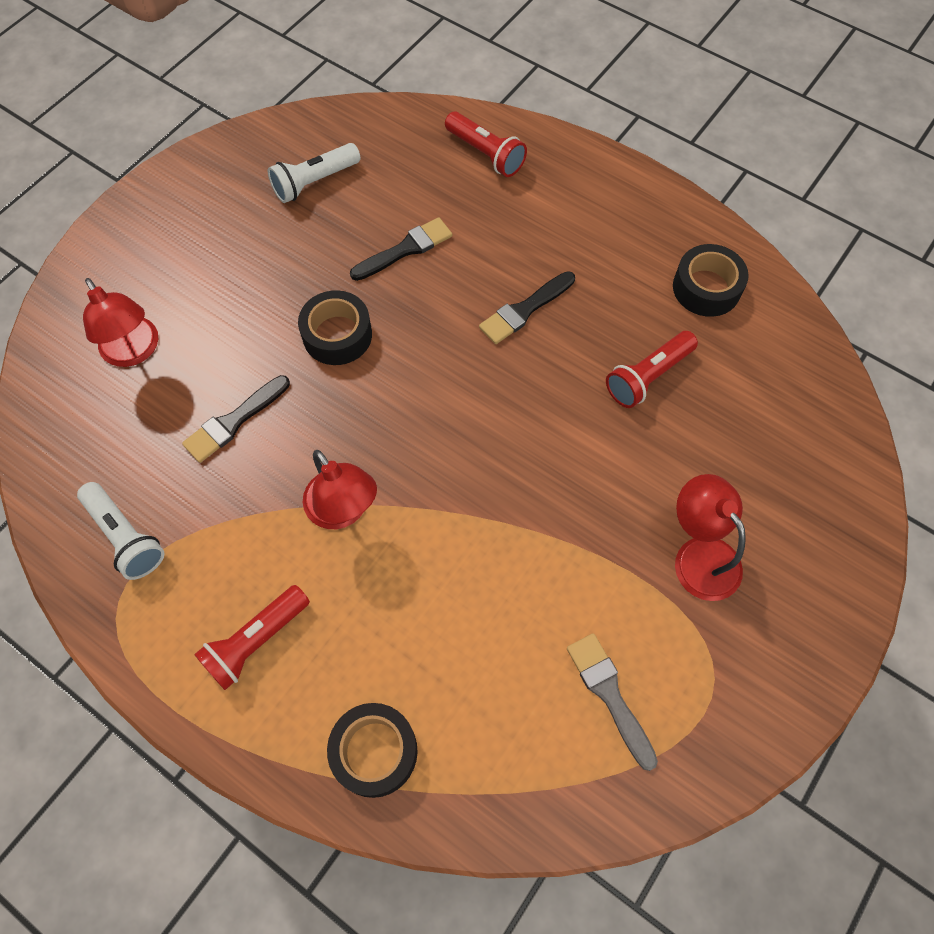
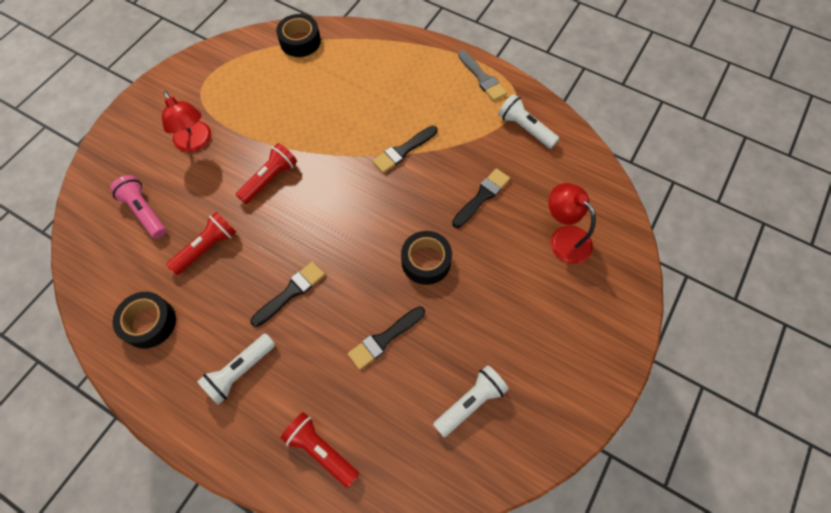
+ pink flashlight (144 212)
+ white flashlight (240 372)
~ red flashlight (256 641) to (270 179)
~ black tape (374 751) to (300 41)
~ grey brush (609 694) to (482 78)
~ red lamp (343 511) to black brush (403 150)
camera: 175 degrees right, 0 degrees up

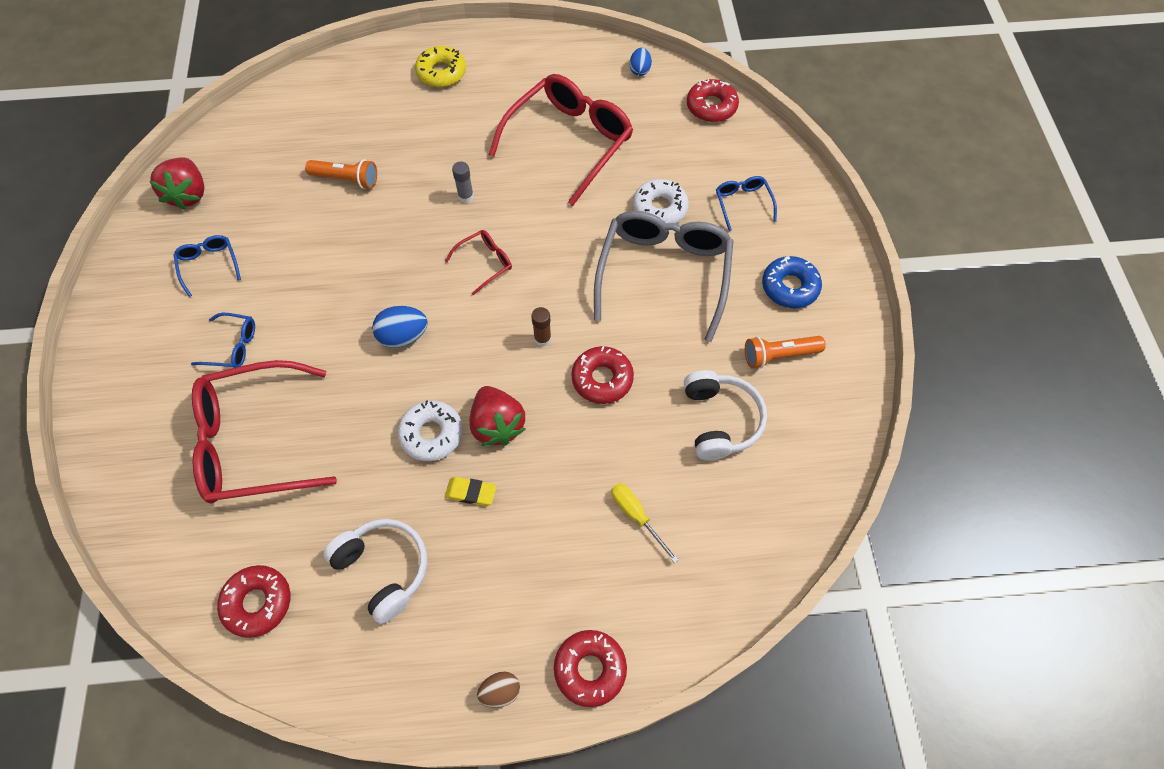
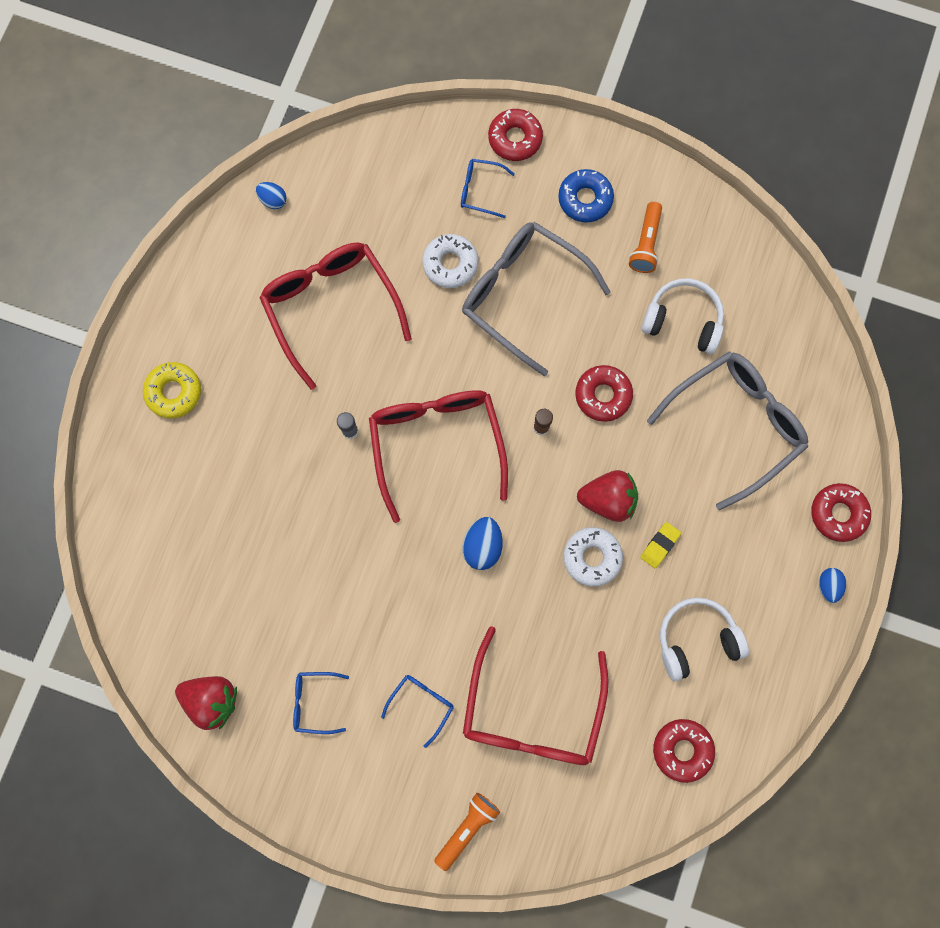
~ orange flashlight (346 179) to (467 828)
~ red donut (711 106) to (515 139)
~ yellow screwdriver (636 516) to grey glasses (735 425)
~ brown egg (500 691) to blue egg (828 586)
~ red glasses (485 263) = (436 444) x2.22
camera: 65 degrees left, 15 degrees up

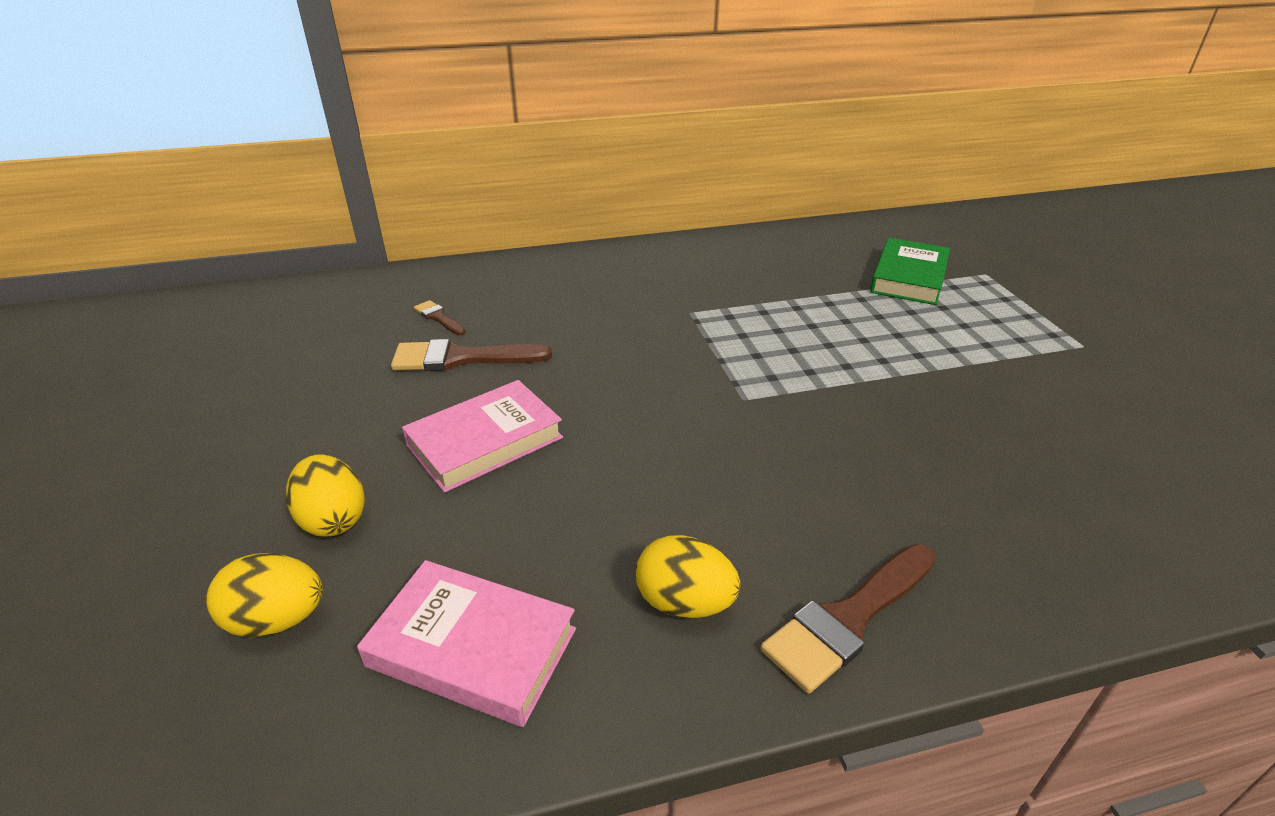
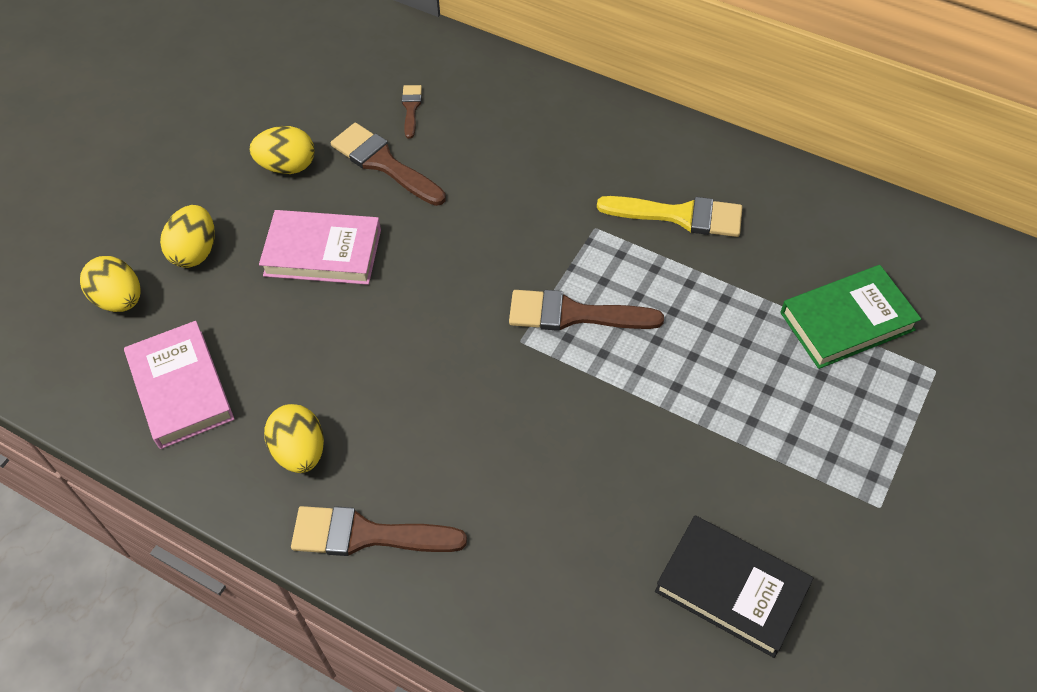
+ yellow egg (287 166)
+ brown brush (574 314)
+ yellow brush (680 216)
+ black book (731 588)
camera: 45 degrees right, 20 degrees up

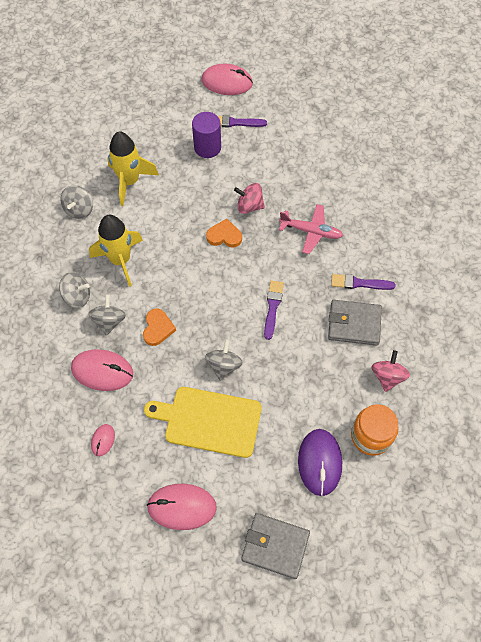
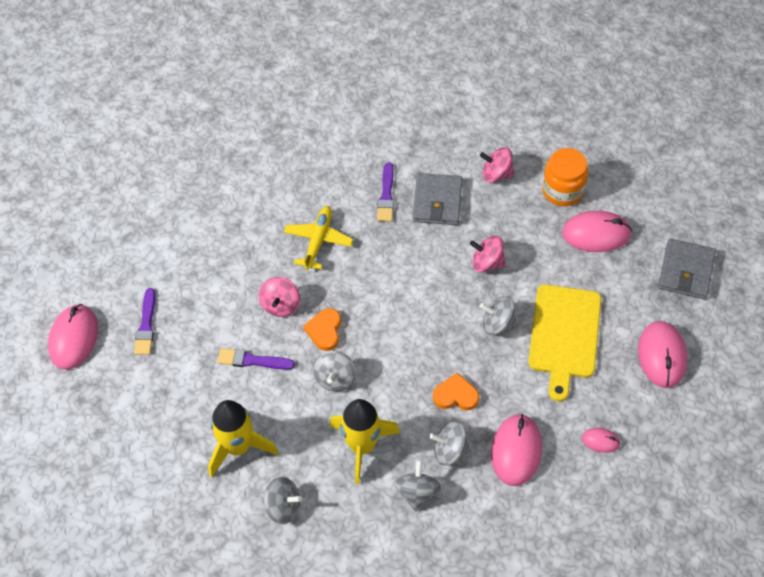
- purple cylinder (207 147)
+ grey spinning top (335 378)
+ pink spinning top (487 263)
~ purple brush (272 307) to (252 360)
~ pink plane (311 231) to yellow plane (318 241)
~ purple mouse (319 462) to pink mouse (596 234)
camera: 90 degrees left, 5 degrees down

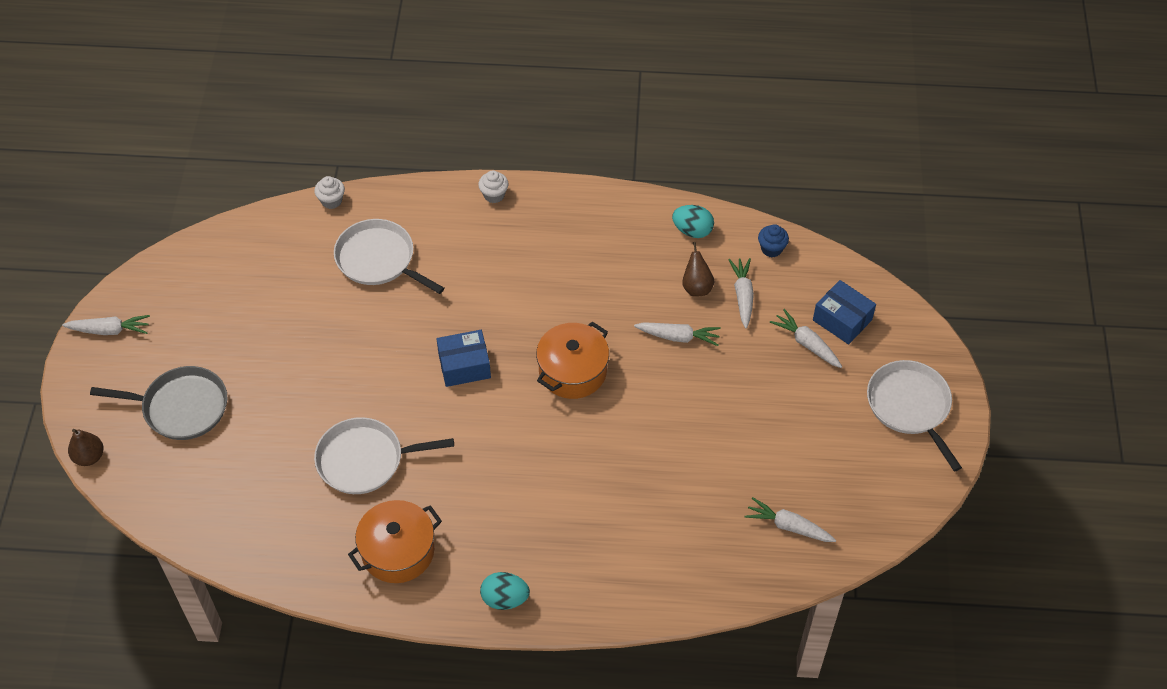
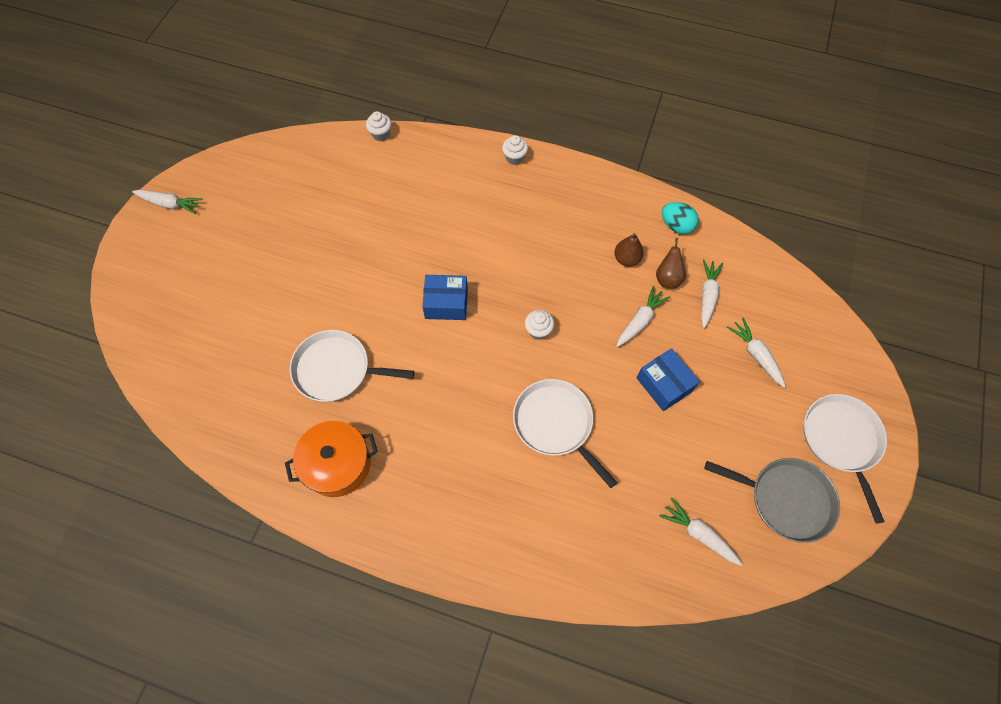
- turquoise egg (505 599)
- blue cupcake (771 249)
~ brown pear (89 457) to (626 259)
~ grey pan (181 407) to (786 499)
~ white pan (379 259) to (555 424)
~ blue box (842 320) to (664 384)
~ orange pot (572 371) to white cupcake (538 331)
~ white carrot (678 337) = (640 321) 75 degrees counterclockwise
camera: 15 degrees right, 10 degrees up

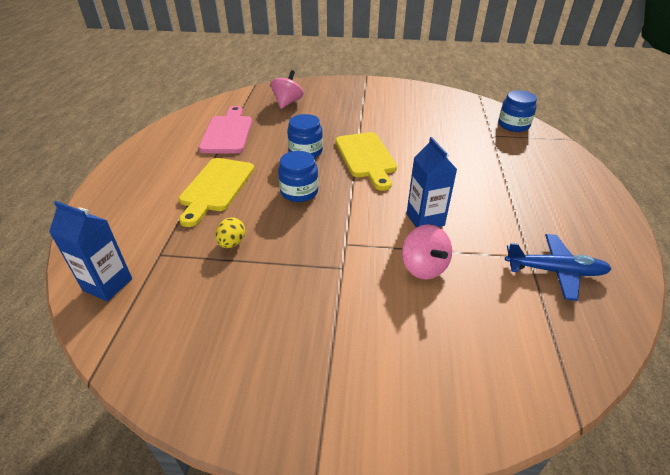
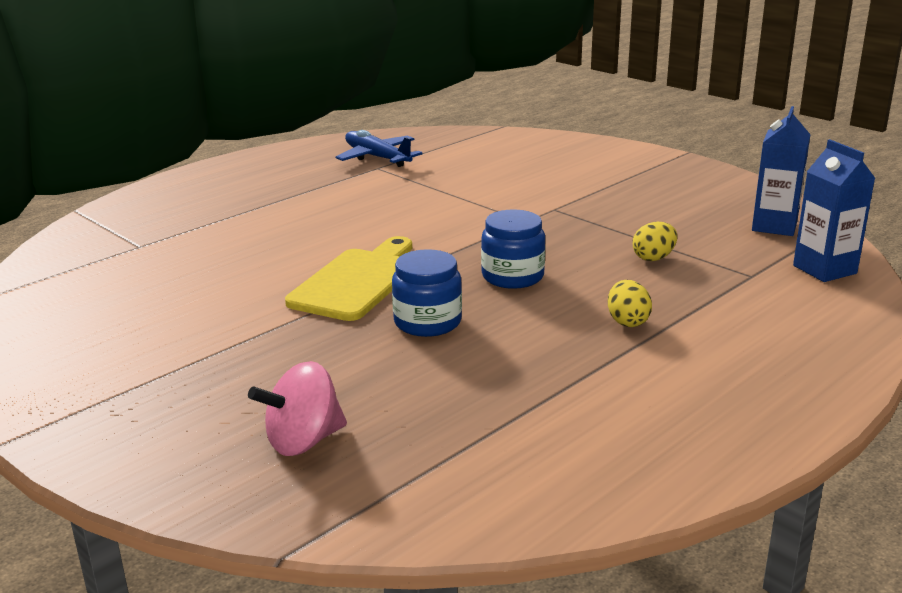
- pink cutting board (227 132)
- pink spinning top (423 267)
- blue jar (513 125)
~ blue carton (425 219) to (774 226)
~ yellow cutting board (216 187) to yellow egg (627 321)
camera: 140 degrees left, 15 degrees down

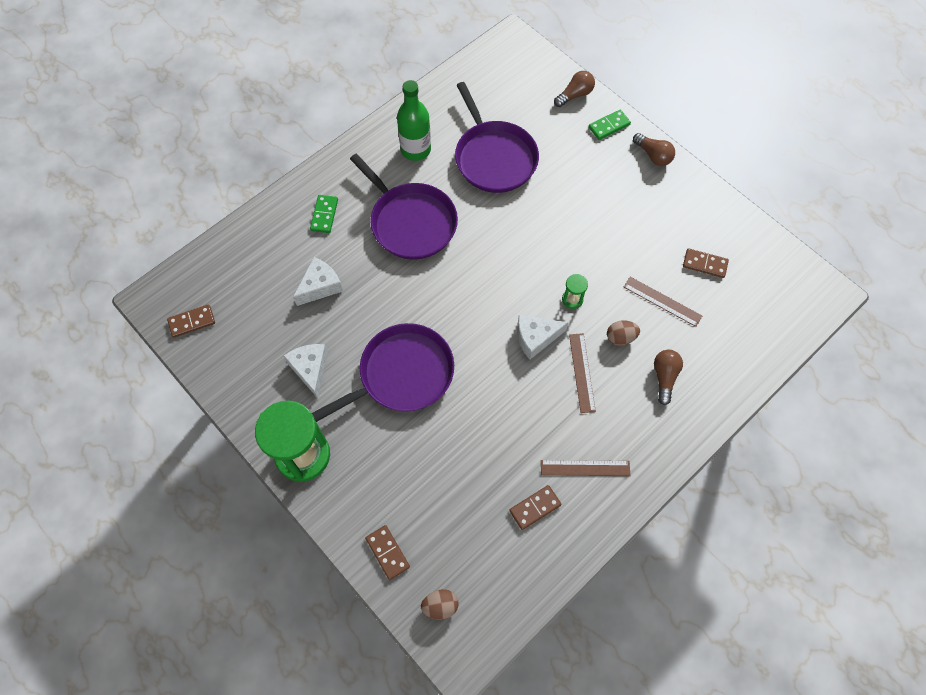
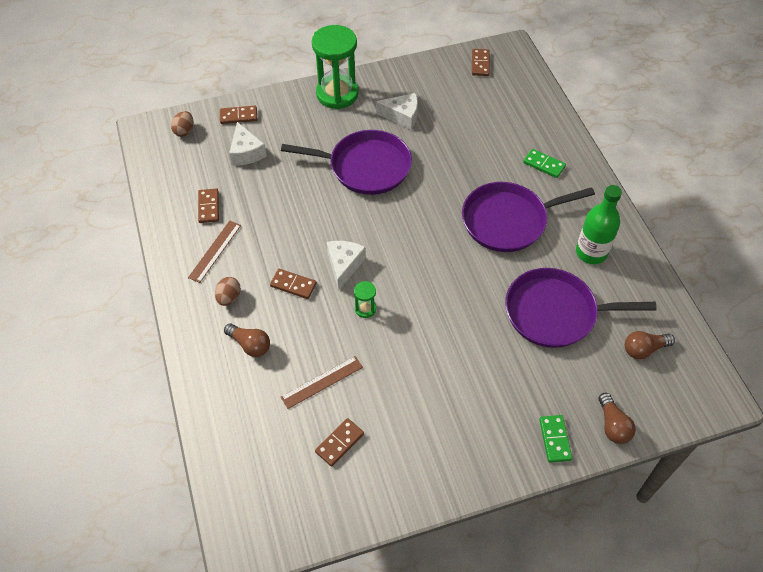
~ white cheese (320 286) to (246 152)
~ brown egg (620 337) to (229 298)
~ brown light bulb (653 155) to (644 349)
~ brown ruler (582 372) to brown domino (293 285)
~ purple pan (402 374) = (365 167) 75 degrees counterclockwise
camera: 115 degrees right, 10 degrees down

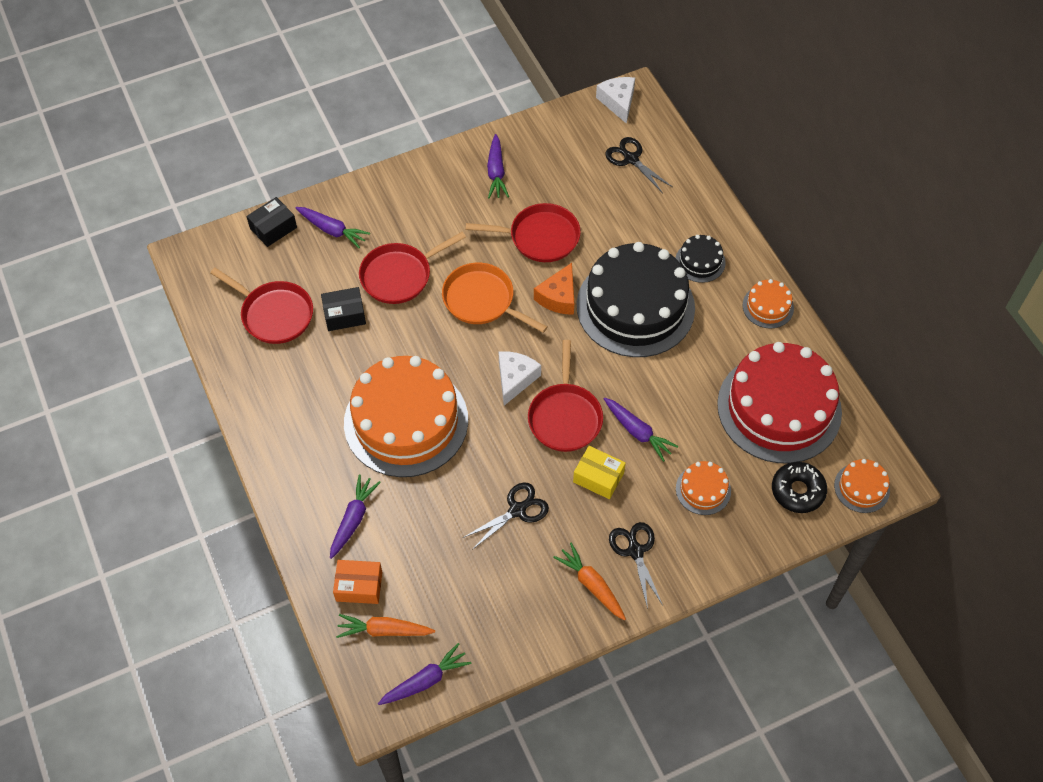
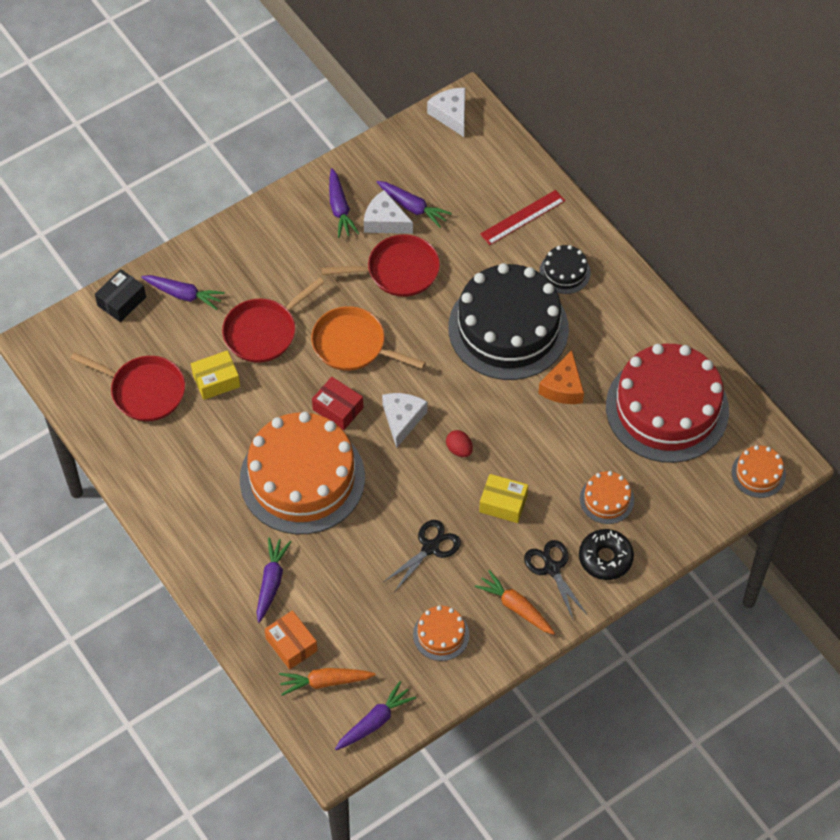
- black scissors (631 159)
+ red box (338 409)
+ white cheese (385 221)
+ red ruler (522 217)
~ orange cheese (558 297) to (563 387)
~ purple carrot (637 432) to (412 207)
~ orange cake (768 306) to (441 634)
~ black donut (797 491) to (605 558)
~ red pan (565 417) to red egg (459 449)
~ black box (344 315) to yellow box (216 381)
~ orange box (359 586) = (291 644) 60 degrees clockwise
camera: 10 degrees left, 0 degrees up

